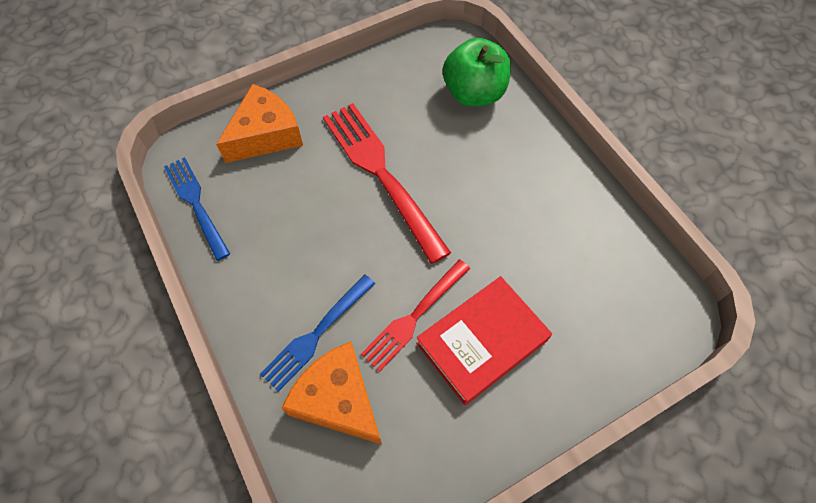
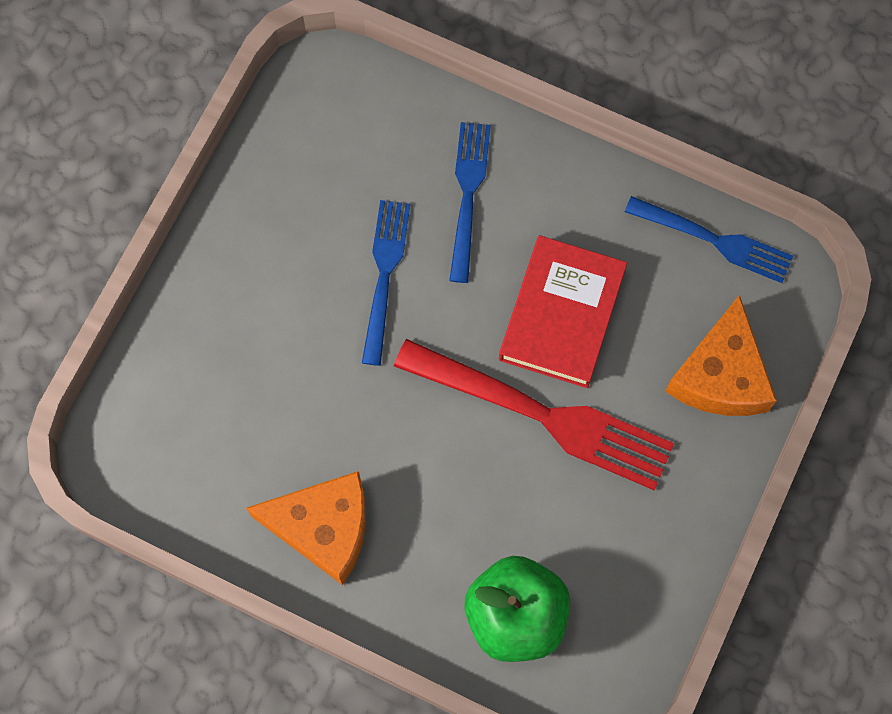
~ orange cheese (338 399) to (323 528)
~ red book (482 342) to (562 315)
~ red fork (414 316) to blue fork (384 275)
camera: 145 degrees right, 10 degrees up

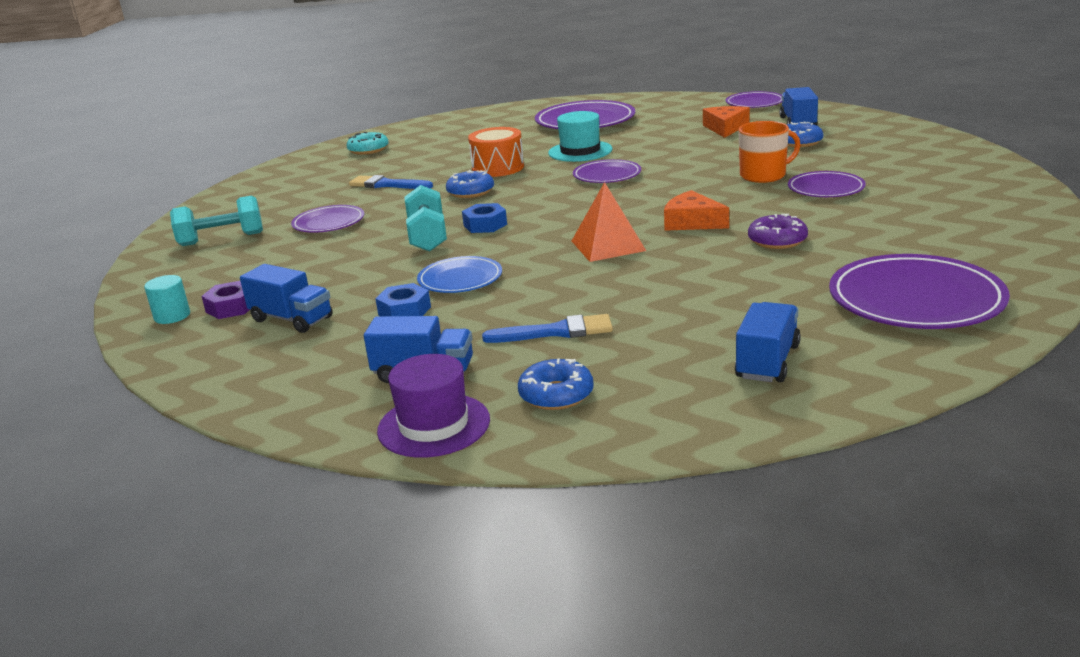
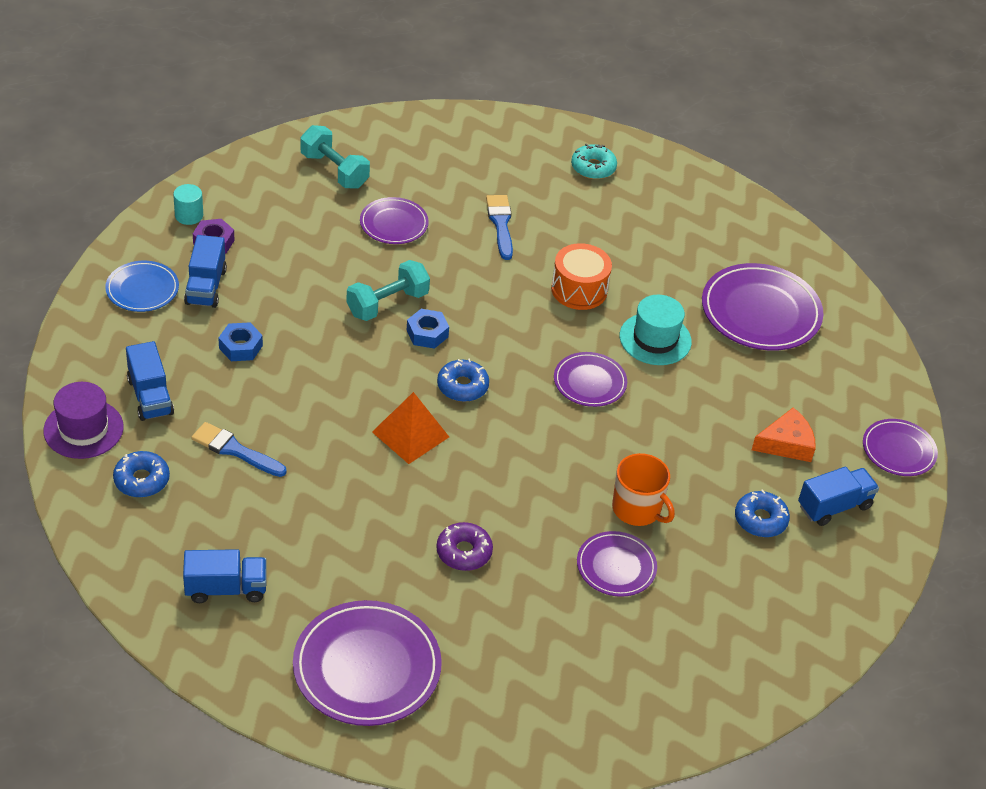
- orange cheese (692 222)
~ blue plate (460 279) to (142 289)
~ blue donut (470 192) to (462 386)
~ blue brush (556 332) = (235 450) 150 degrees clockwise
camera: 55 degrees right, 20 degrees up

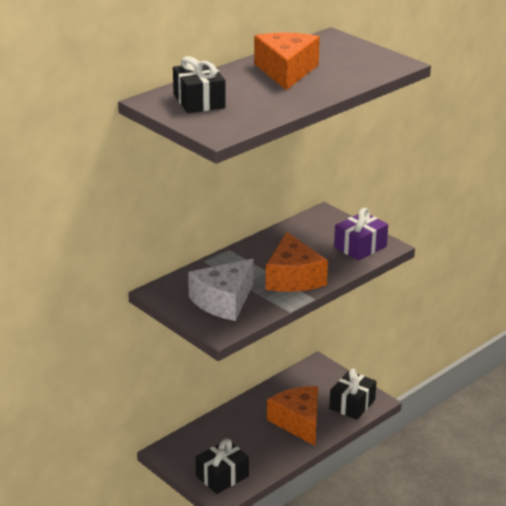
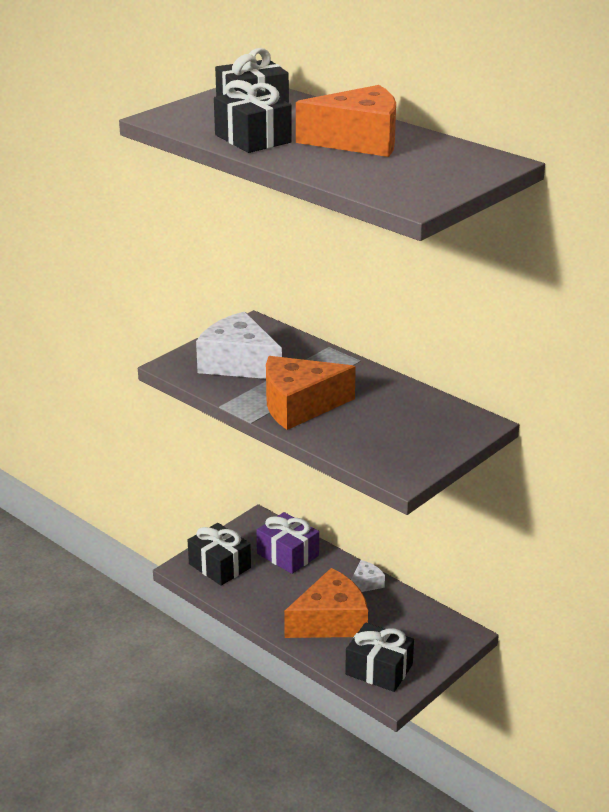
+ black gift (252 139)
+ white cheese (365 583)
~ purple gift (360 247) to (288 554)
camera: 85 degrees right, 0 degrees up

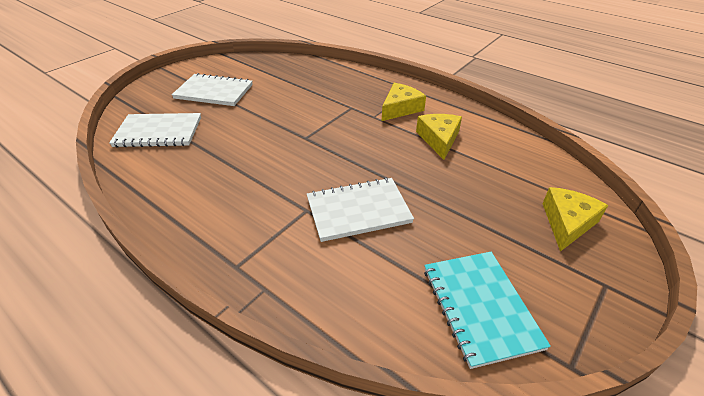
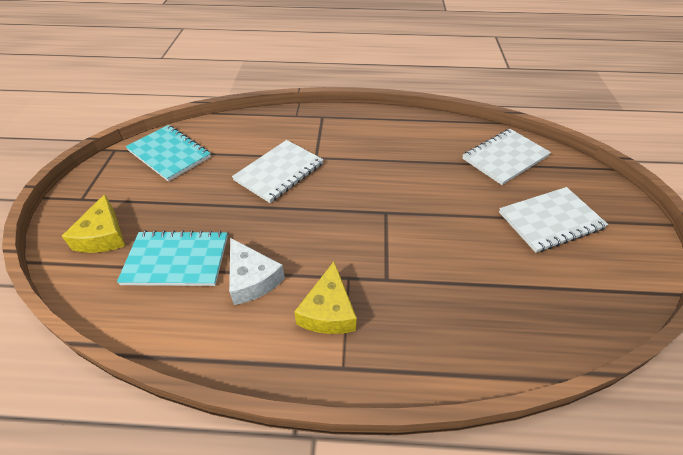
+ turquoise notebook (176 260)
~ yellow cheese (439 139) to white cheese (252 279)
camera: 145 degrees right, 5 degrees up

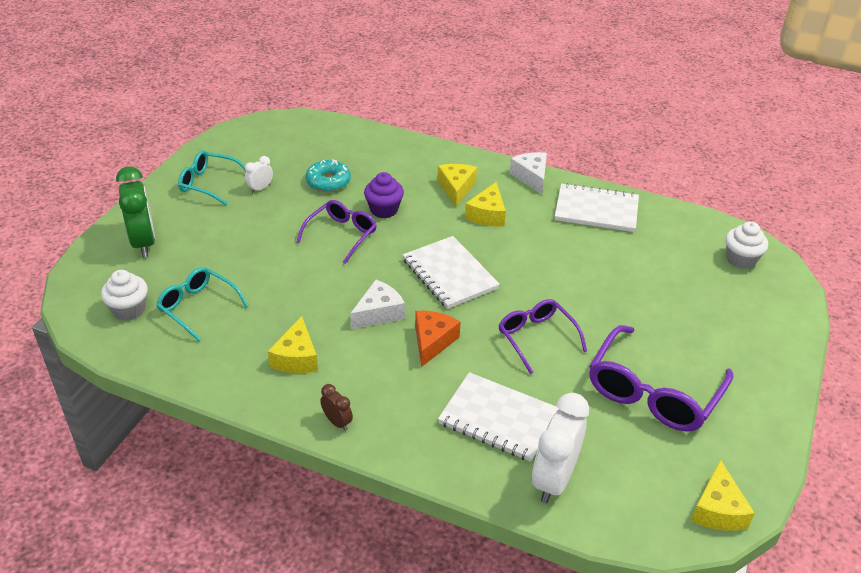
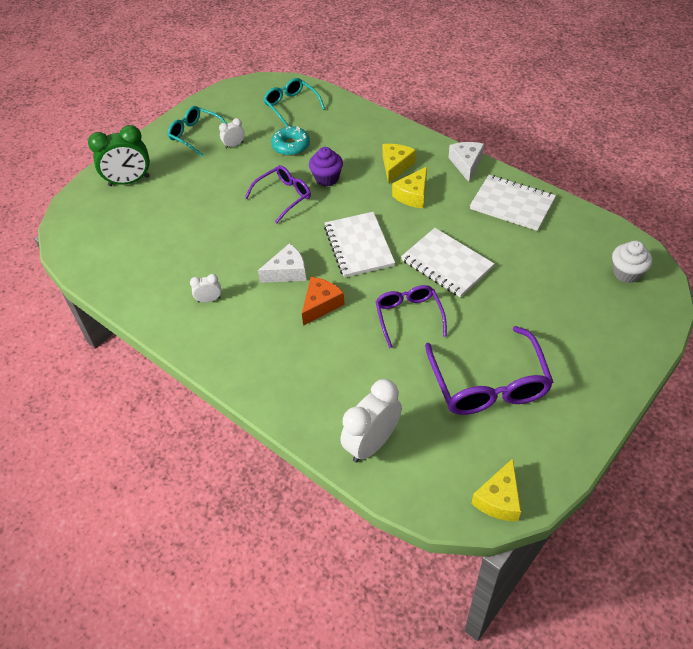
- white cupcake (129 310)
- brown clock (337 422)
~ turquoise glasses (198 307) to (291 106)
~ white notebook (498 418) to (447 264)
~ yellow cheese (296 357) to white clock (209 299)
~ green clock (144 242) = (129 181) 75 degrees clockwise
~ purple glasses (653 392) = (488 384) 60 degrees counterclockwise
camera: 20 degrees right, 10 degrees up

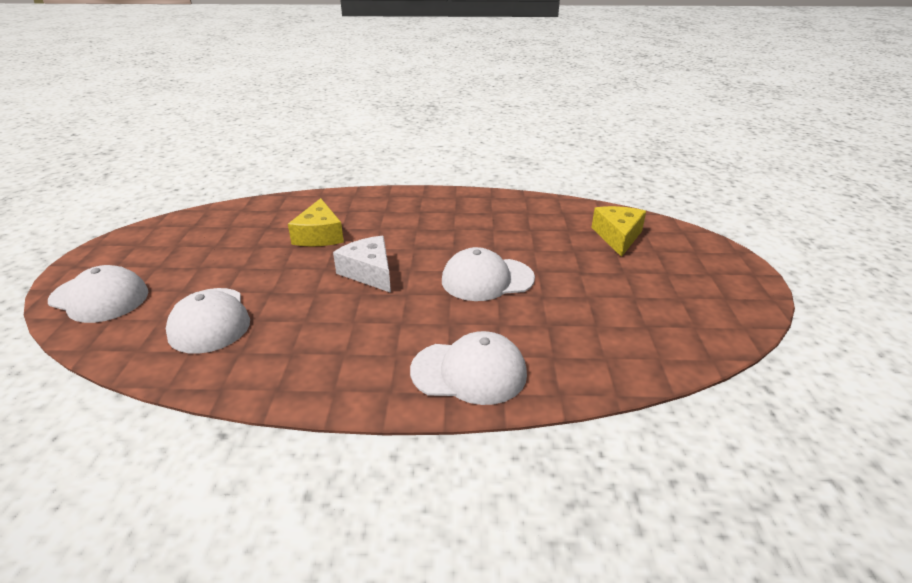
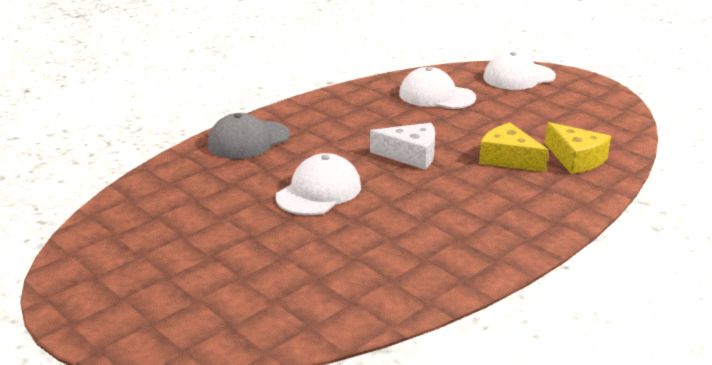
~ yellow cheese (618 237) to (576 159)
~ white cap (469 372) to grey cap (248 140)
camera: 135 degrees right, 5 degrees down

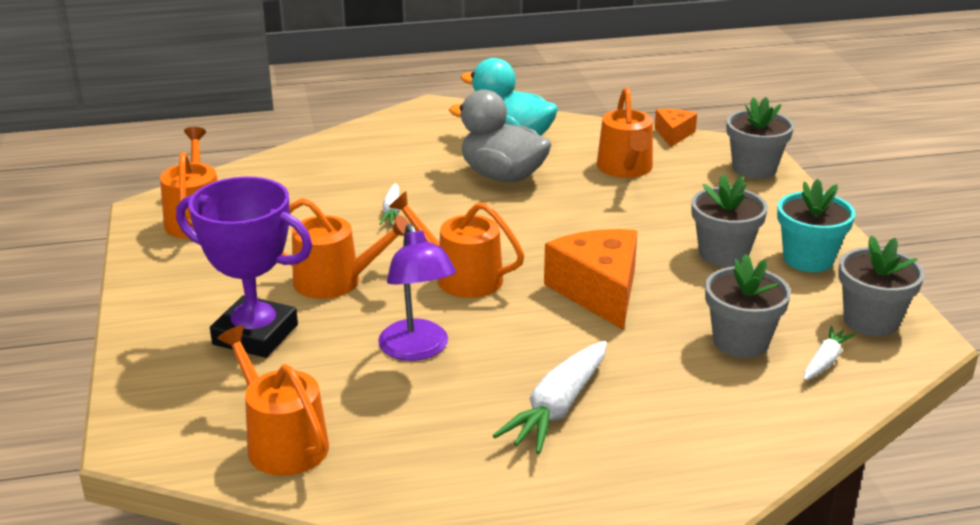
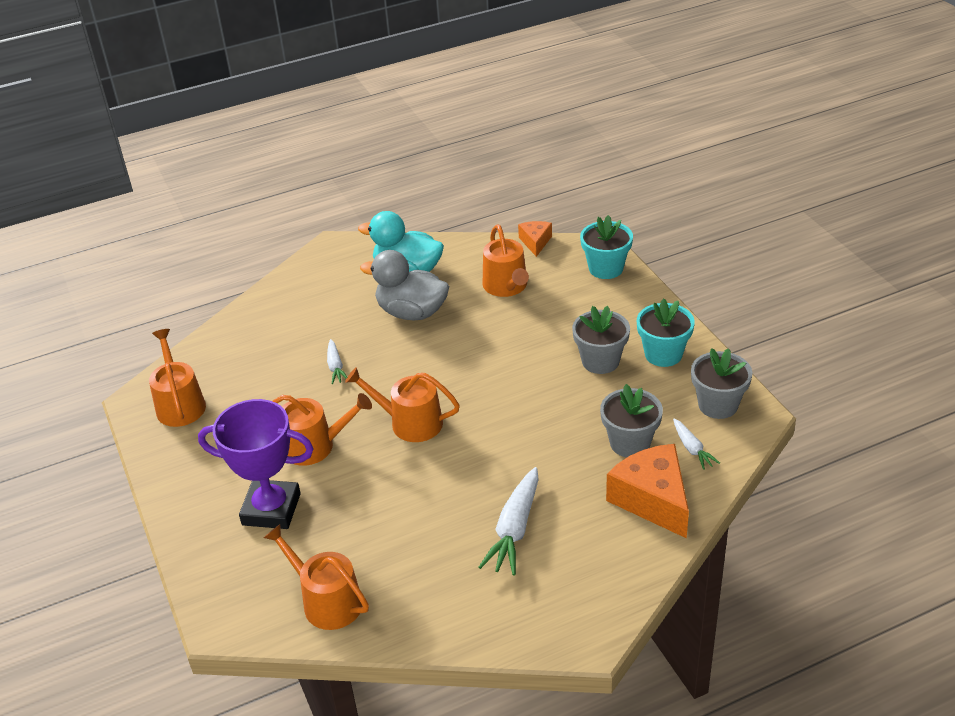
- purple lamp (417 350)
~ orange cheese (598 291) to (652 500)
~ grey flower pot (754 169) to turquoise flower pot (606 268)
~ white carrot (825 361) = (692 448) 135 degrees clockwise
camera: 10 degrees left, 10 degrees up

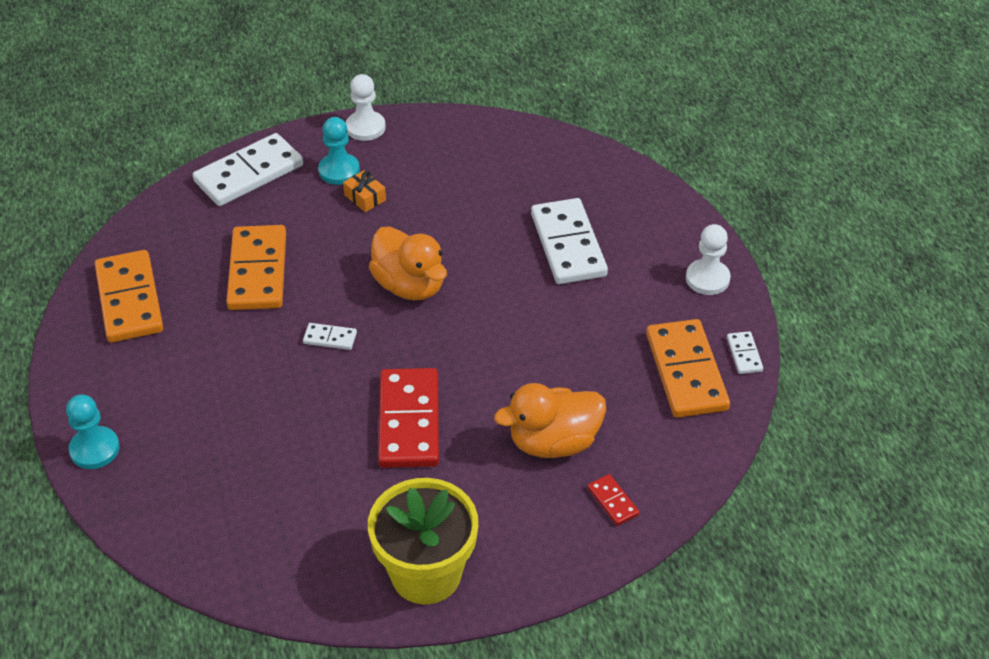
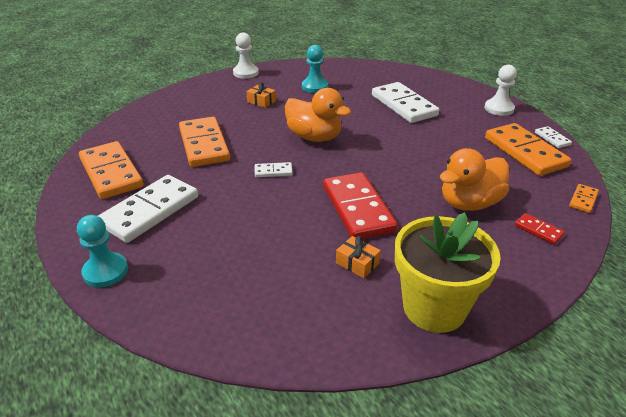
+ orange gift (357 263)
+ orange domino (583 200)
~ white domino (249 173) to (150 211)
~ turquoise pawn (339 170) to (315 87)
camera: 15 degrees left, 10 degrees down

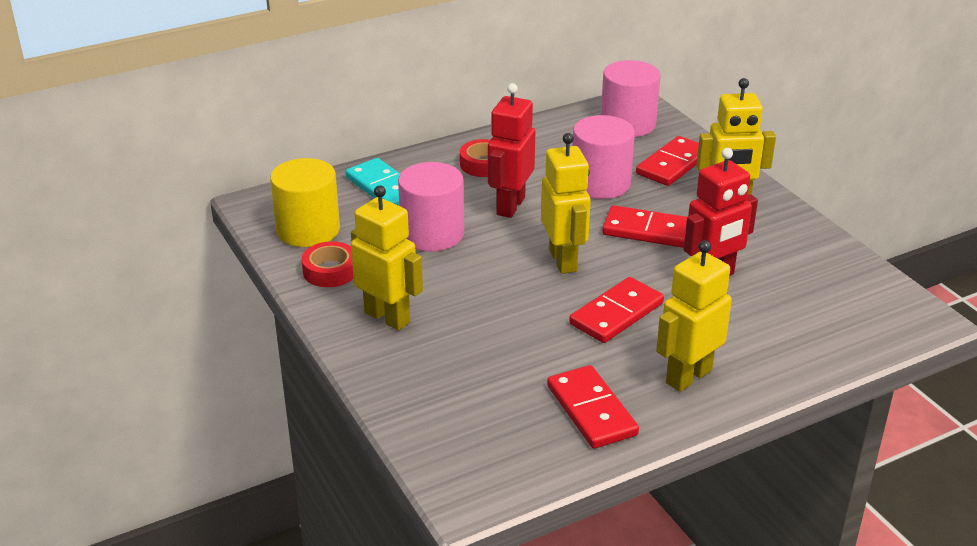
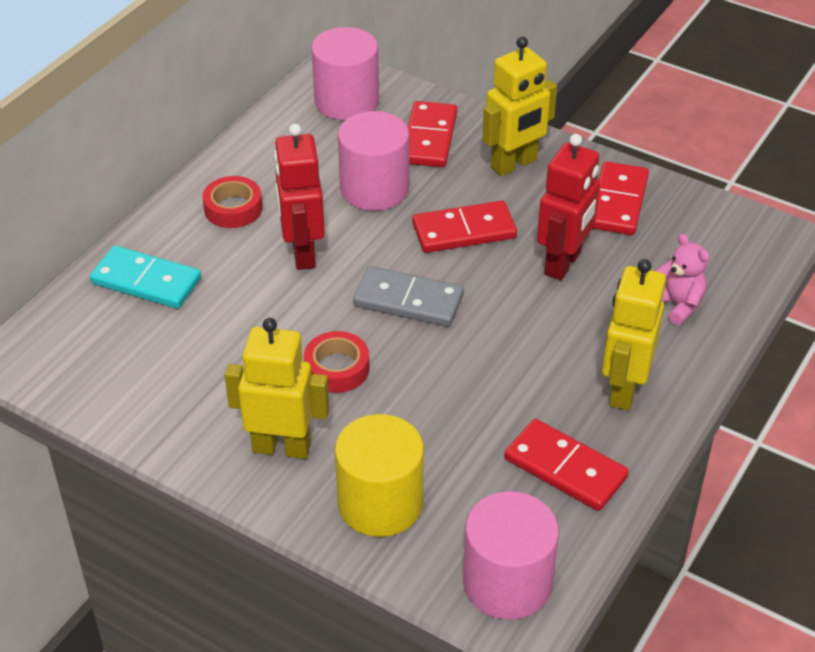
+ pink teddy bear (677 305)
~ yellow cylinder (308 230) to (380 503)
~ red tape (330 271) to (337 368)
~ pink cylinder (432 234) to (507 582)
~ red domino (616 313) to (617 202)
~ yellow robot (563 260) to grey domino (408 301)
camera: 30 degrees left, 10 degrees up

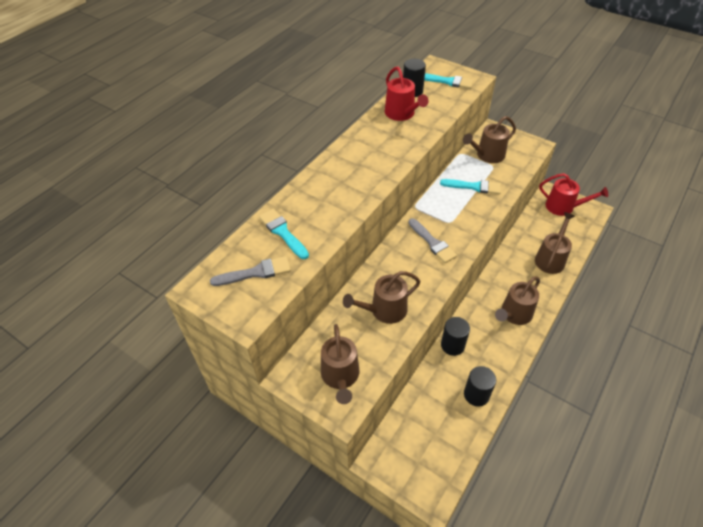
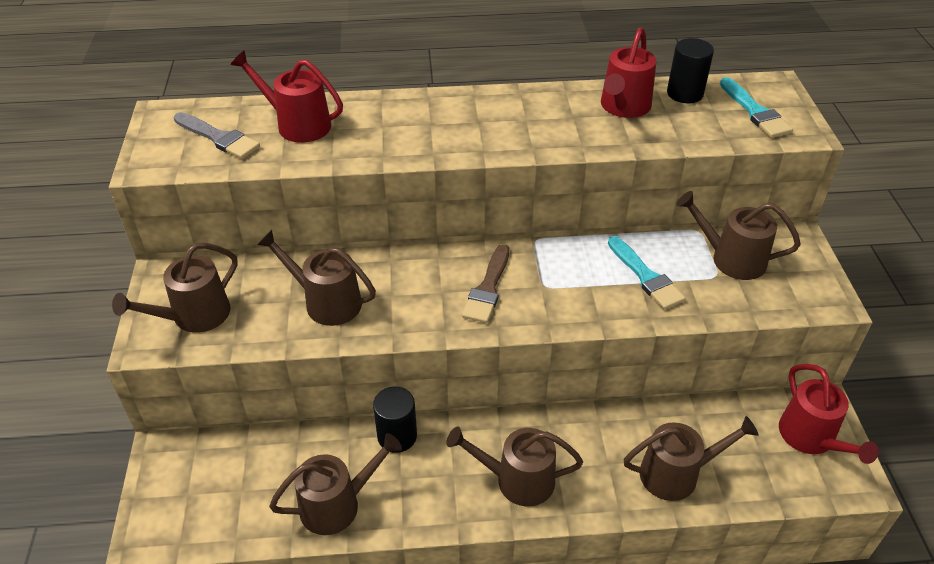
~ turquoise brush (283 232) to red watering can (298 125)
~ black cylinder (476 395) to brown watering can (337 504)
~ grey brush (432 243) to brown brush (488 288)
camera: 50 degrees right, 5 degrees down

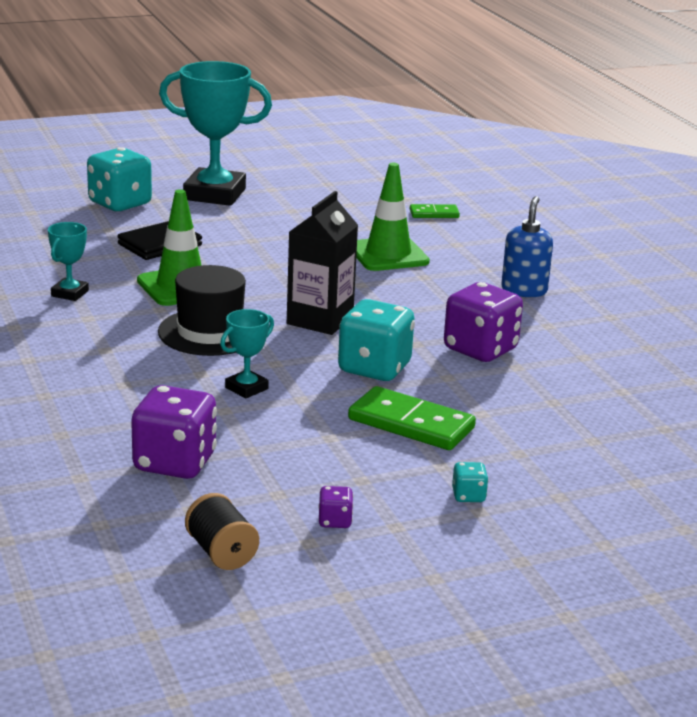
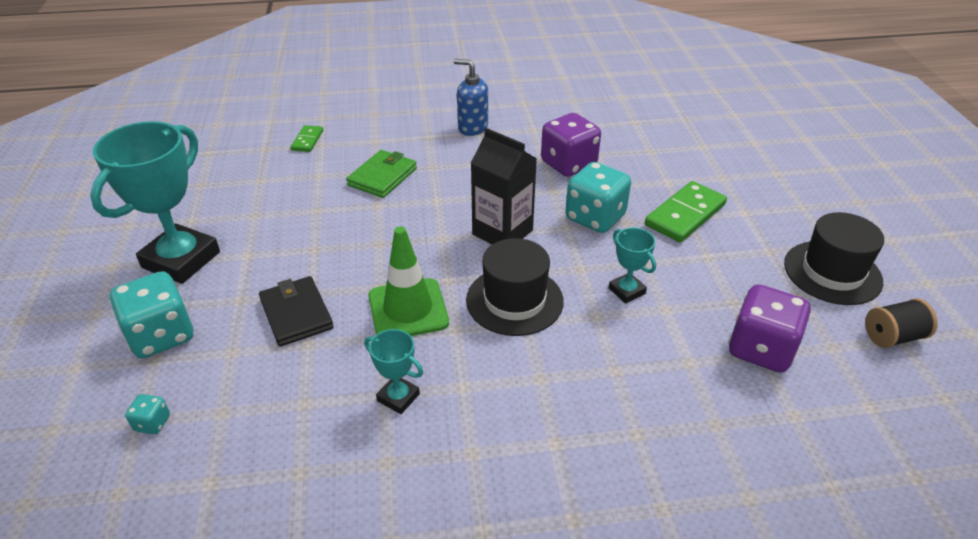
~ turquoise dice (468 496) to (152 423)
~ purple dice (335 521) to black hat (832 272)
~ green traffic cone (388 255) to green wallet (382 177)
camera: 75 degrees left, 15 degrees up

